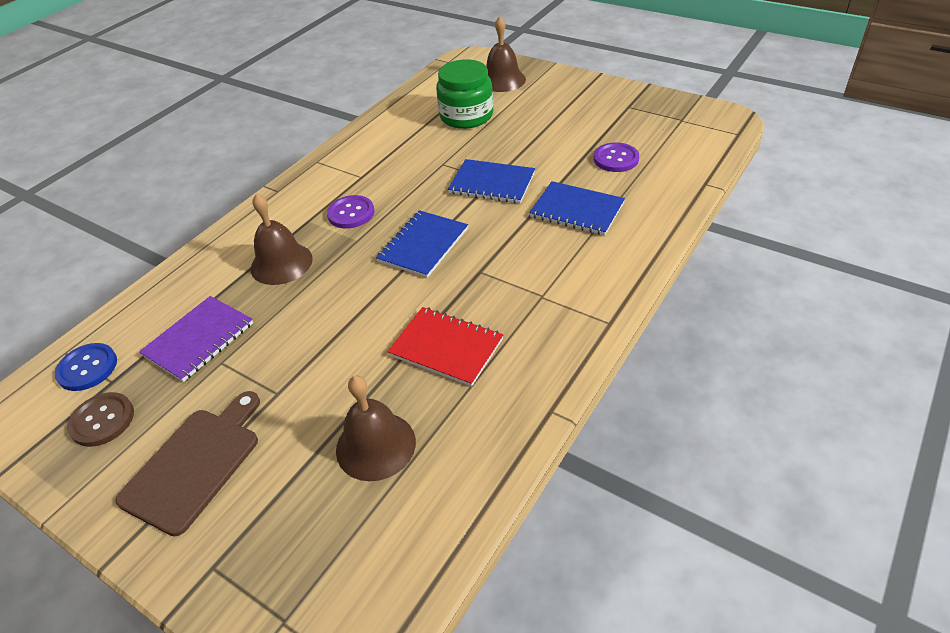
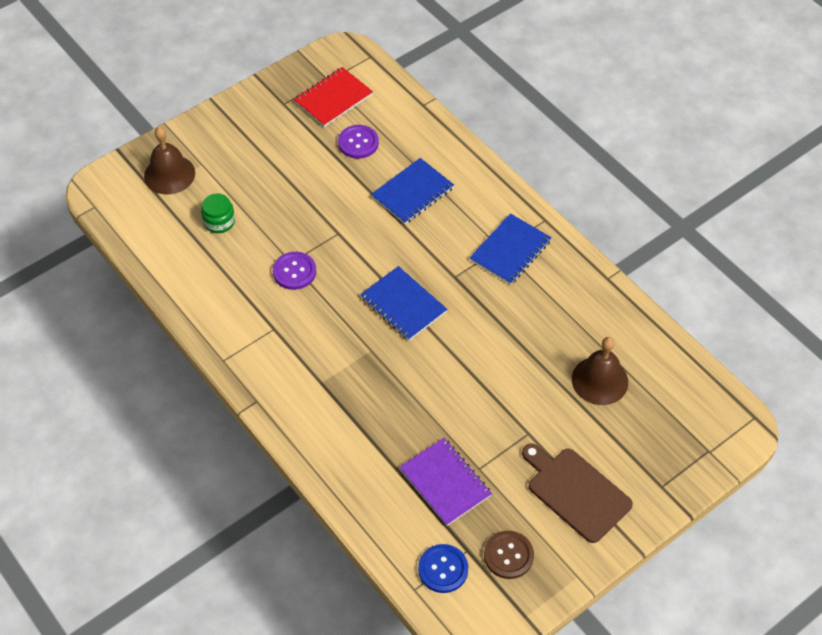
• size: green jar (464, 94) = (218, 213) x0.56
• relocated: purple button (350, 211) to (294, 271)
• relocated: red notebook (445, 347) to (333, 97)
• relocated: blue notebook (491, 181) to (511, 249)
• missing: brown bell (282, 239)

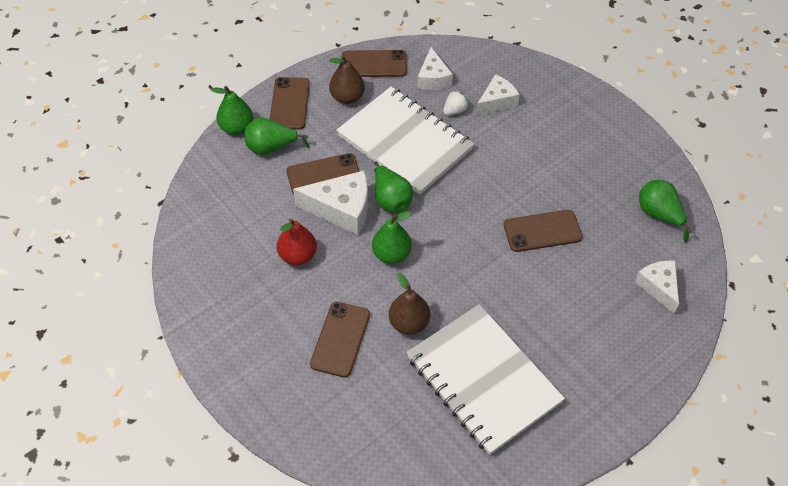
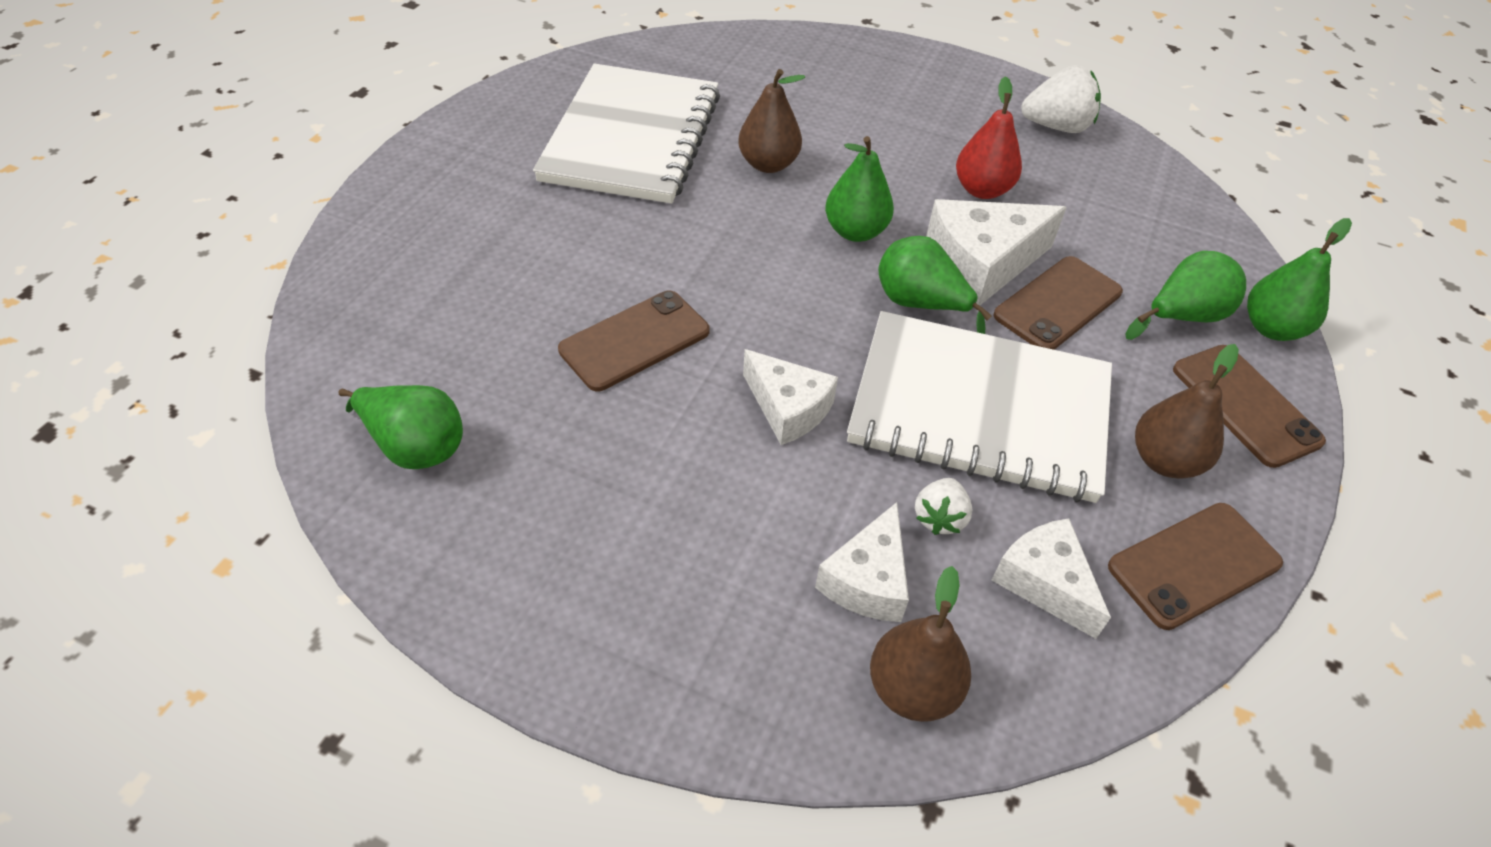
• spun: white notebook (486, 379) = (626, 133) 75 degrees clockwise
• relocated: white cheese (657, 287) to (790, 397)
• appeared: brown pear (920, 644)
• appeared: white strawberry (1061, 99)
• missing: brown phone (340, 340)

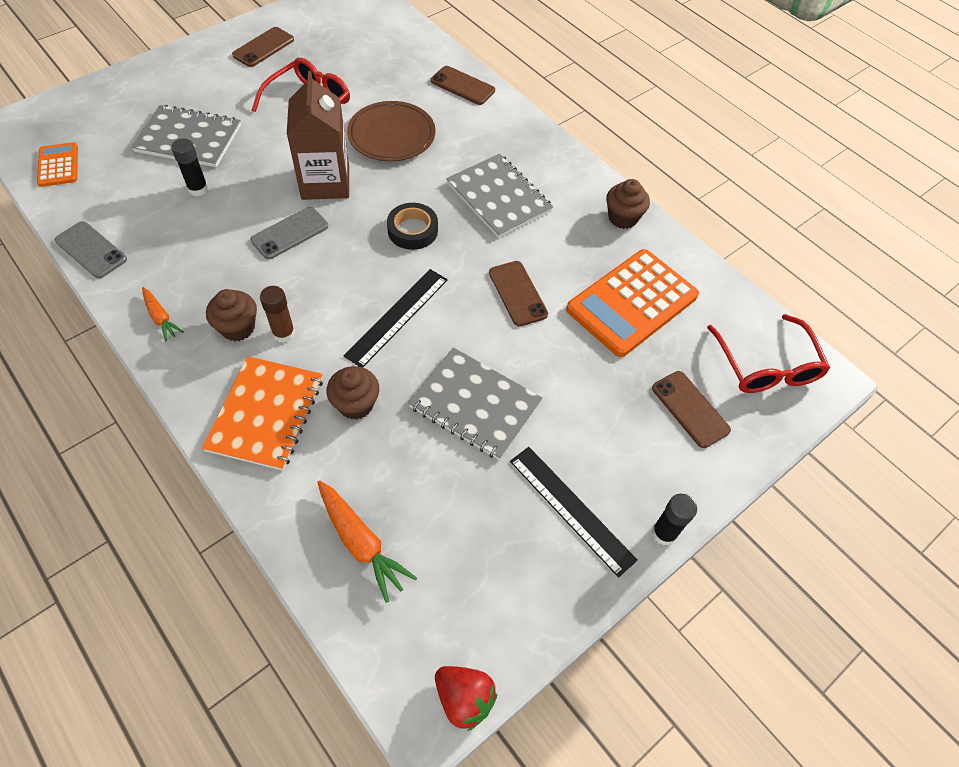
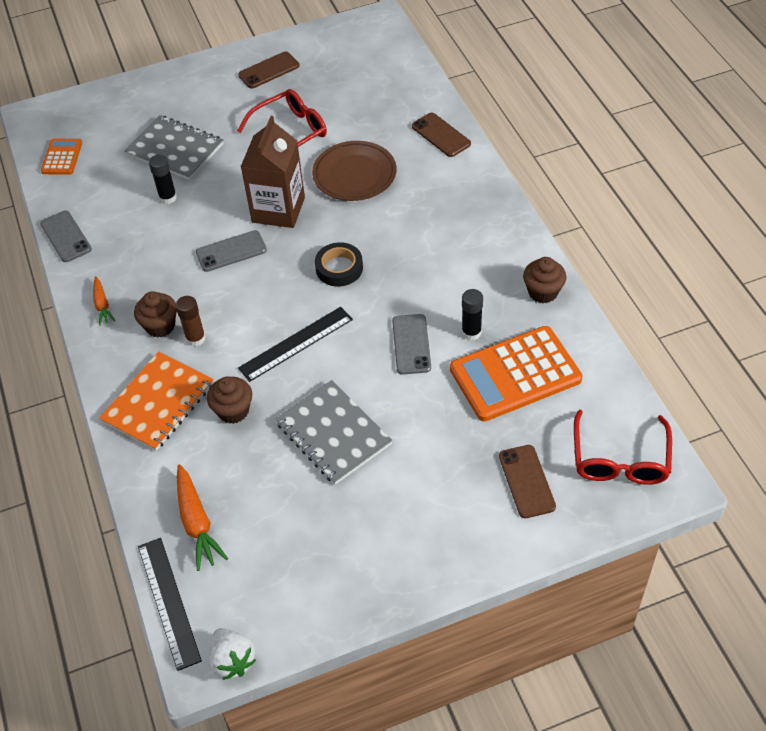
• relocated: black ruler (574, 512) to (170, 604)
• colour: red strawberry (466, 698) to white strawberry (232, 654)
• colour: brown phone (518, 294) to grey phone (411, 344)
• relocated: black glue stick (674, 519) to (472, 314)
• missing: grey notebook (499, 196)

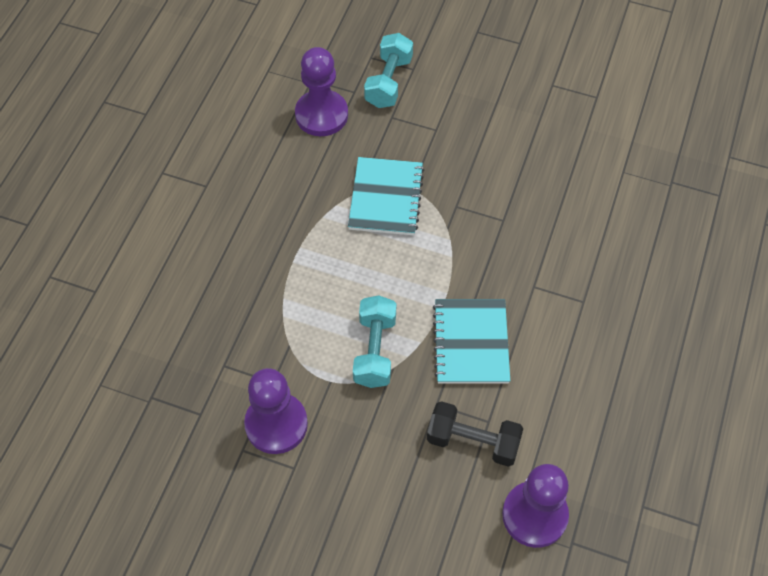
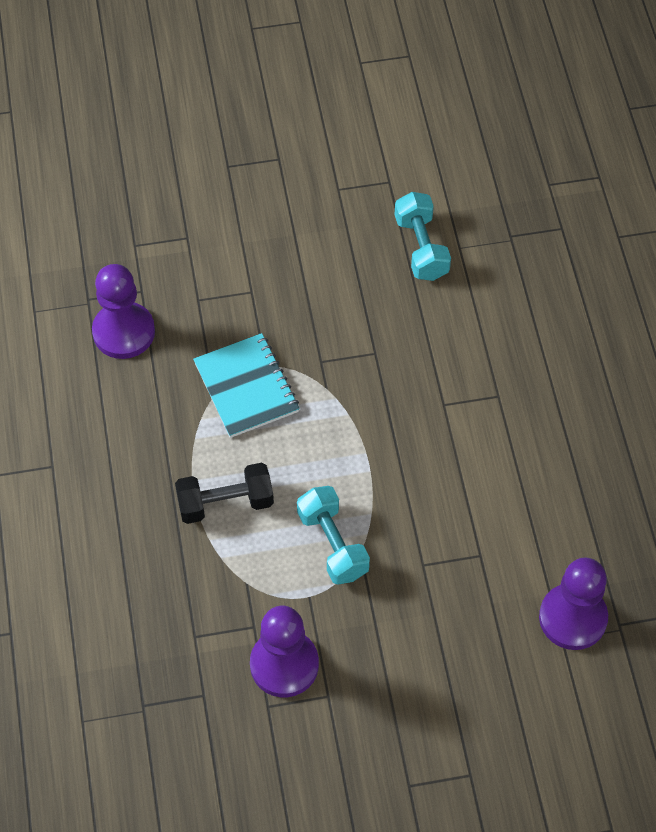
• relocated: black dumbbell (475, 434) to (224, 493)
• relocated: turquoise dumbbell (388, 70) to (423, 236)
• missing: turquoise notebook (471, 341)

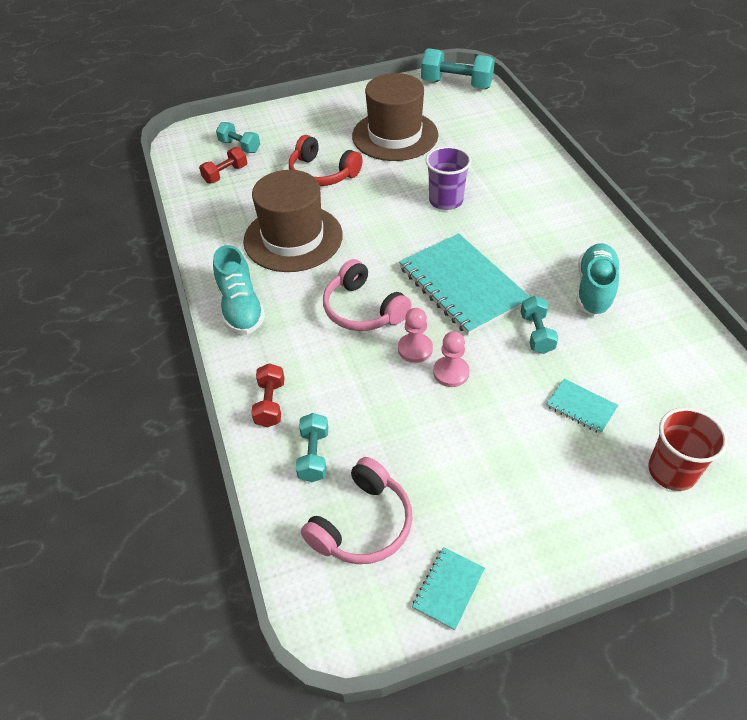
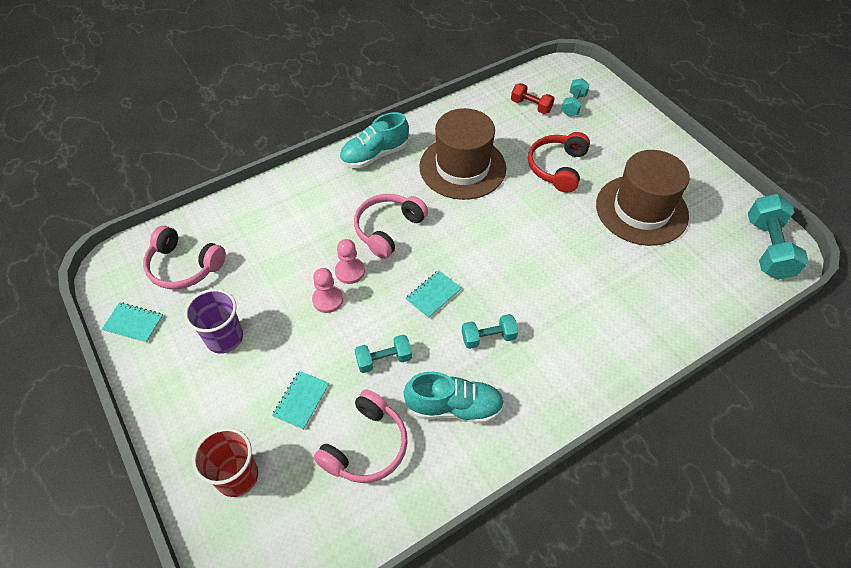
• relocated: purple cup (448, 178) to (213, 321)
• appeared: pink headphones (361, 436)
• size: turquoise notebook (464, 284) = (433, 294) x0.45
• relocated: turquoise dumbbell (312, 447) to (490, 331)
• missing: red dumbbell (268, 395)

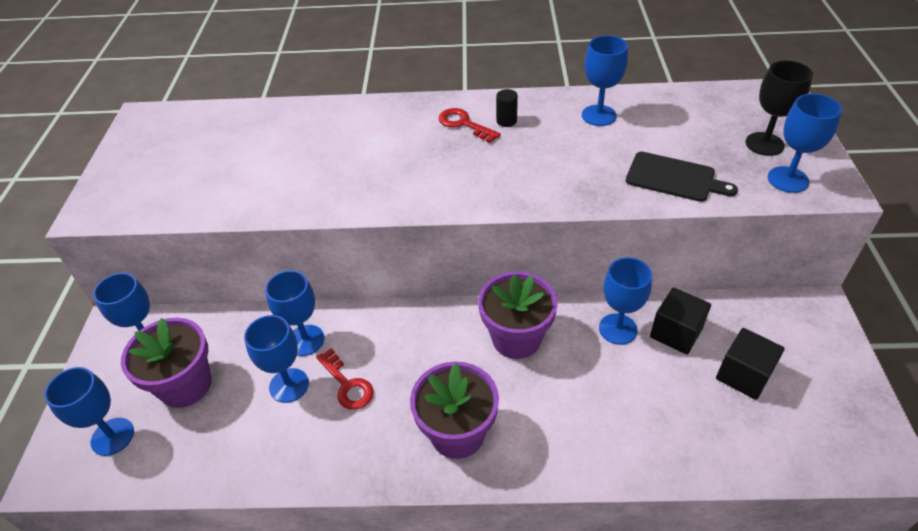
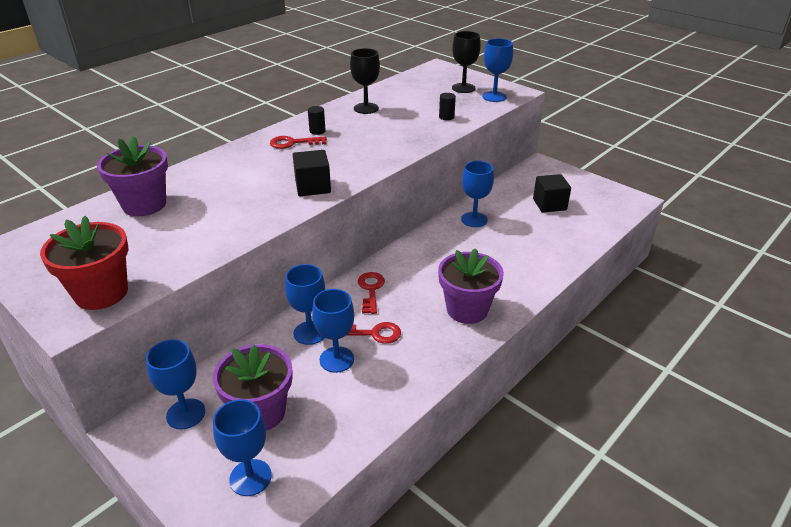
• appeared: red flower pot (84, 263)
• relocated: purple flower pot (518, 315) to (132, 176)
• relocated: black cube (680, 320) to (312, 173)
• colour: blue goblet (605, 80) to black goblet (365, 81)
• appeared: red key (371, 293)
• exchanged: black cutting board (682, 177) to black cylinder (447, 106)

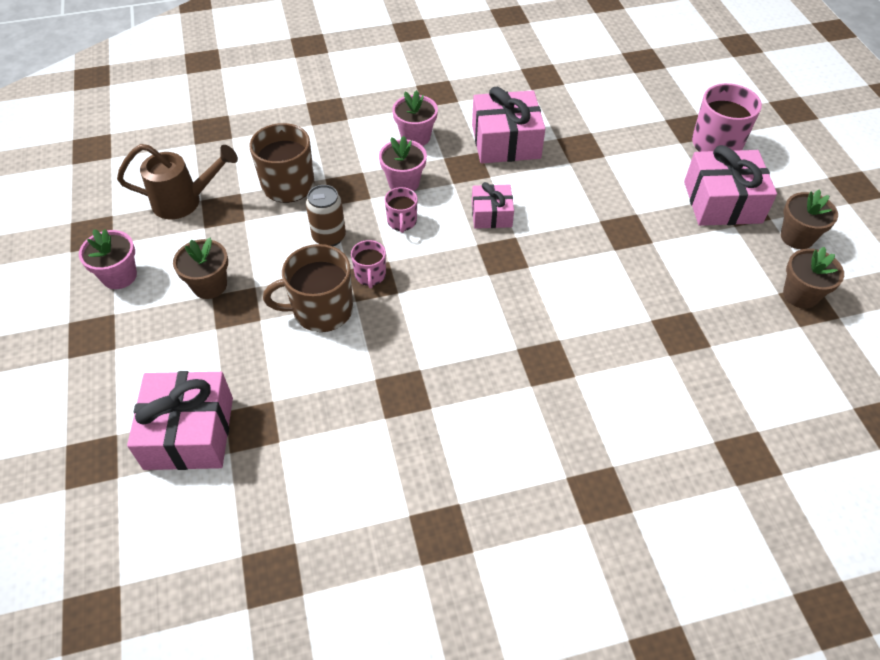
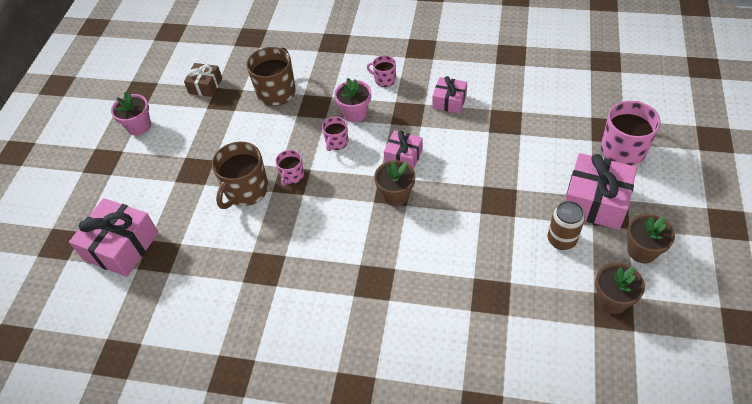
• exchanged: brown watering can (177, 181) to brown gift (203, 80)
• spun: brown mug (308, 288) = (240, 175) 75 degrees counterclockwise
• exchanged: pink flower pot (415, 118) to pink mug (381, 71)
• relocated: brown flower pot (200, 268) to (394, 183)
• size: pink gift (508, 125) = (449, 94) x0.58
• relocated: brown can (326, 215) to (566, 225)

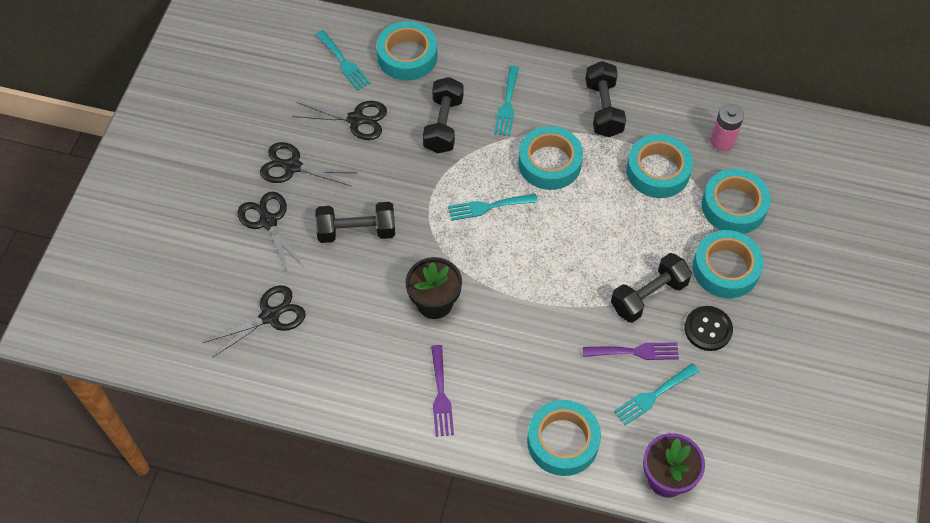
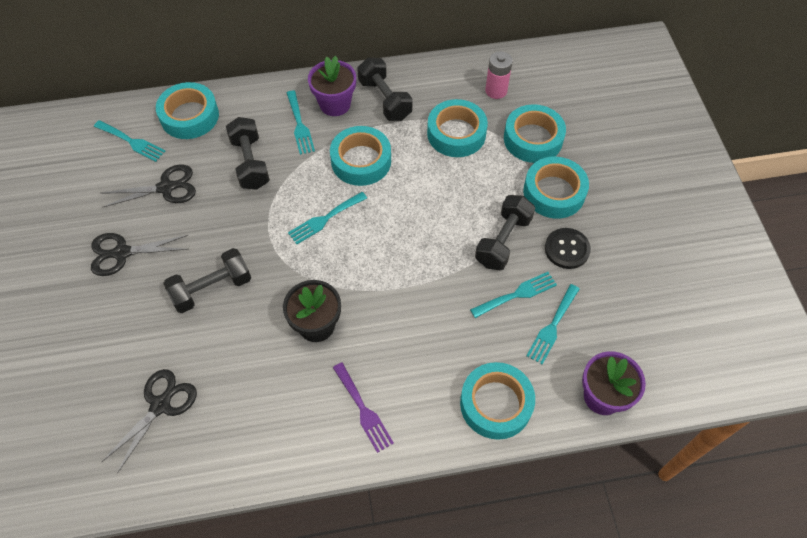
• appeared: purple flower pot (332, 86)
• colour: purple fork (631, 351) to turquoise fork (513, 295)
• missing: black scissors (271, 232)

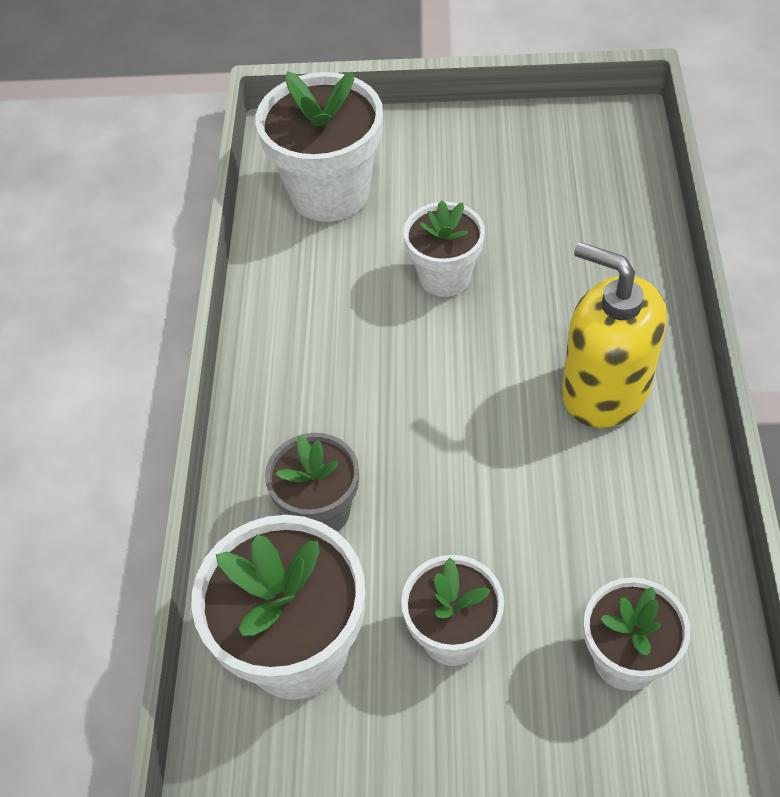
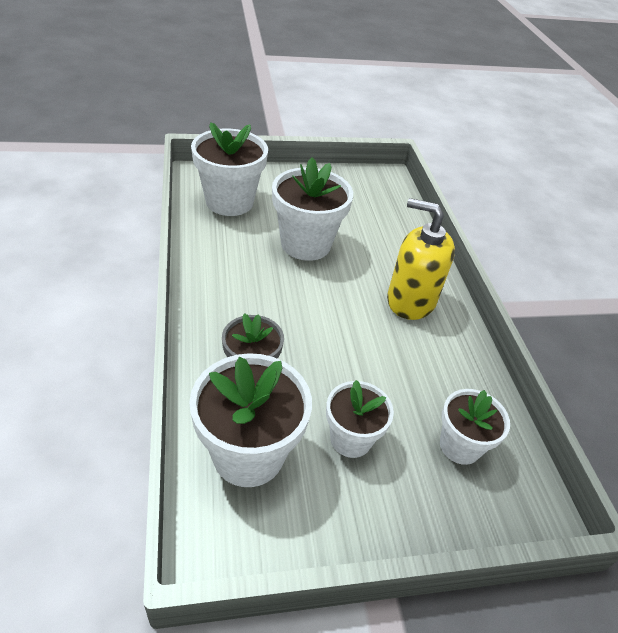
• size: white flower pot (444, 249) = (312, 209) x1.63

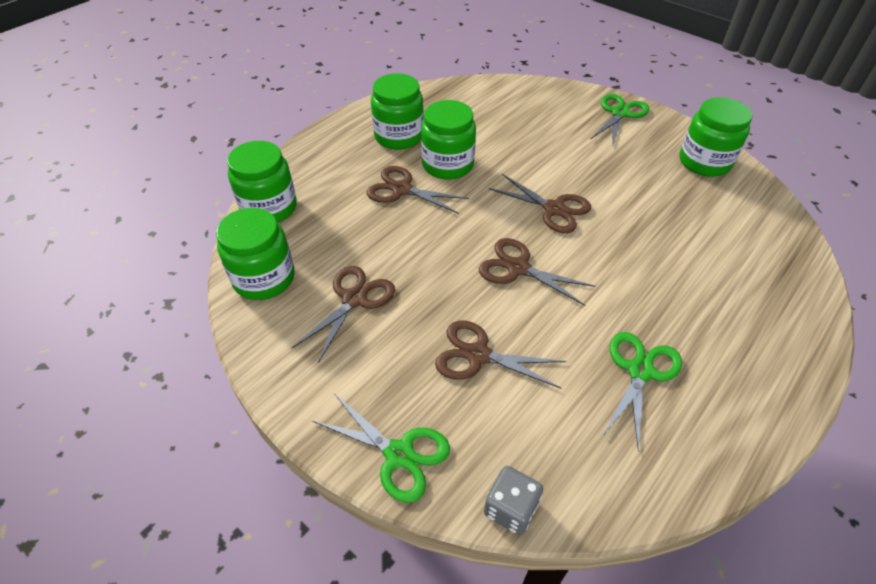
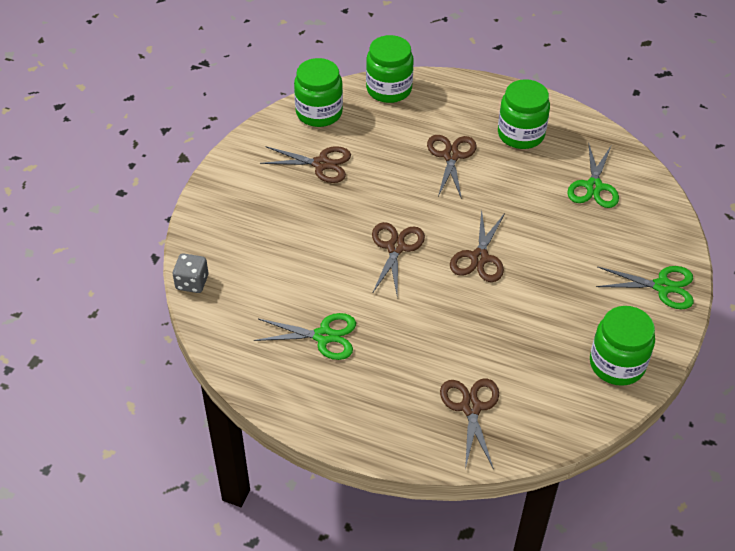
• relocated: brown scissors (500, 354) to (469, 424)
• relocated: green scissors (381, 448) to (593, 176)
• missing: green jar (448, 140)

